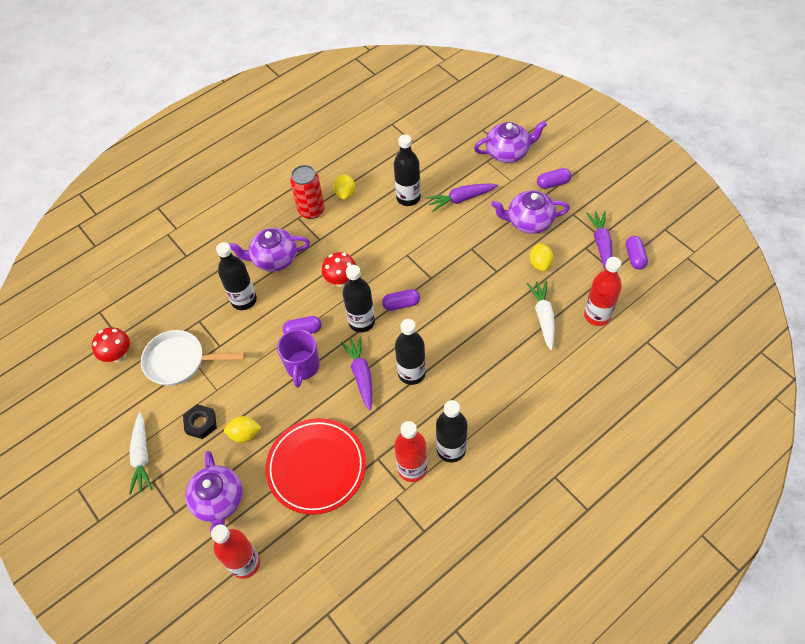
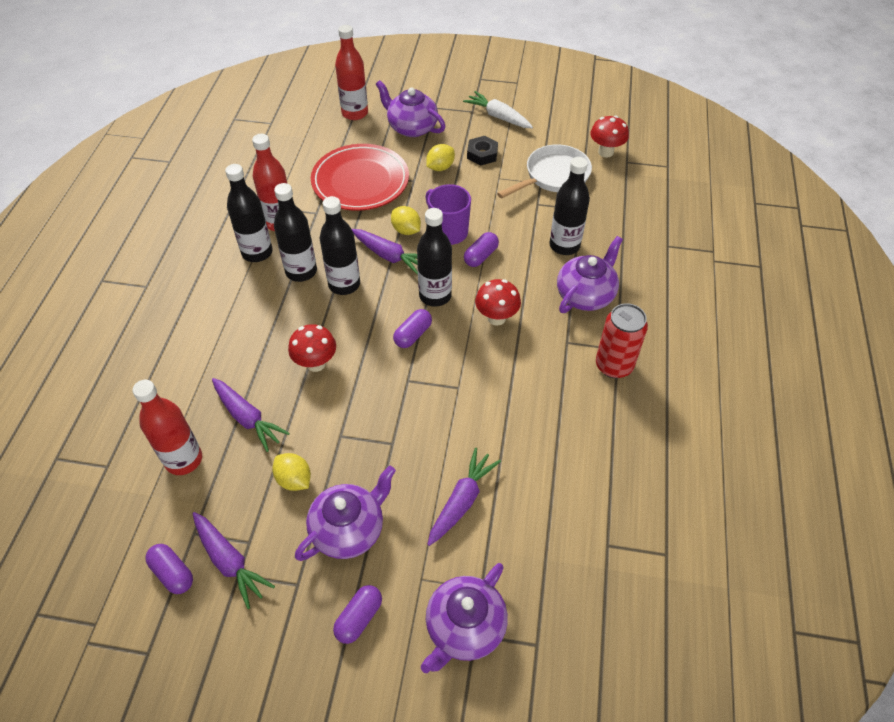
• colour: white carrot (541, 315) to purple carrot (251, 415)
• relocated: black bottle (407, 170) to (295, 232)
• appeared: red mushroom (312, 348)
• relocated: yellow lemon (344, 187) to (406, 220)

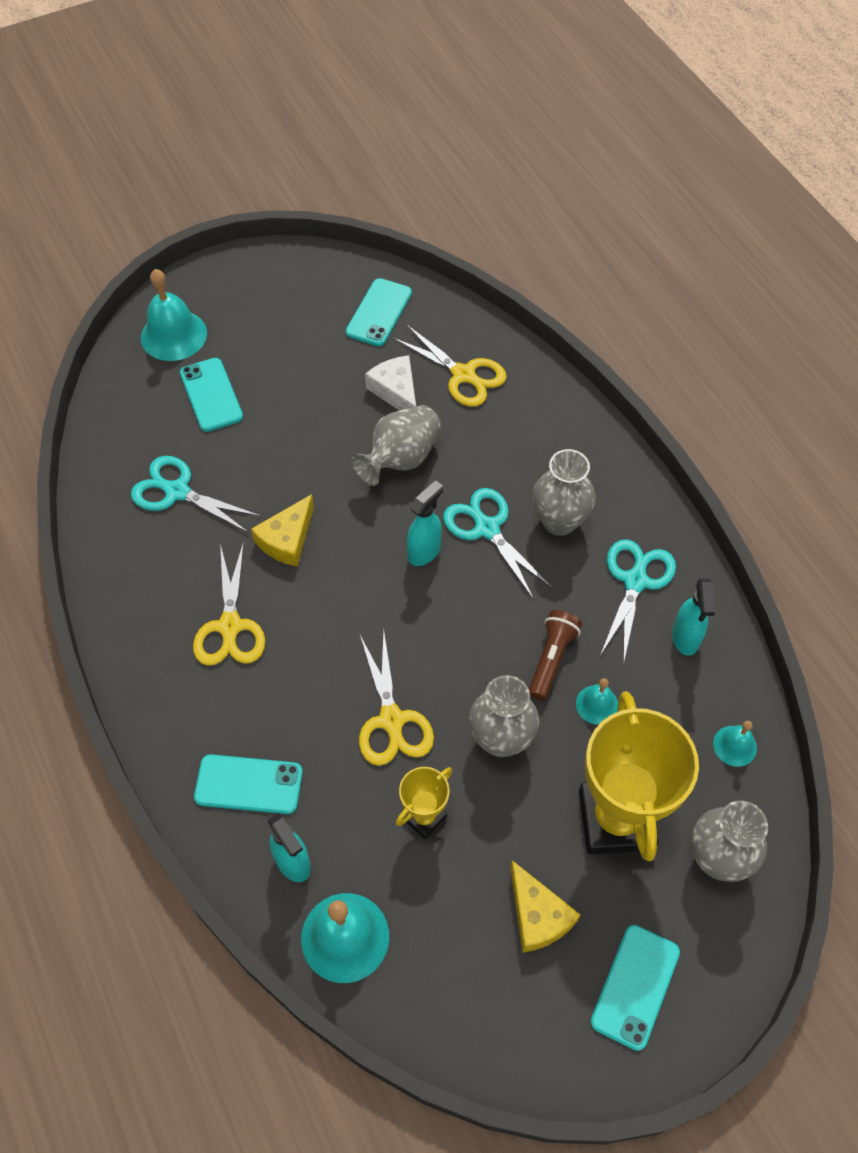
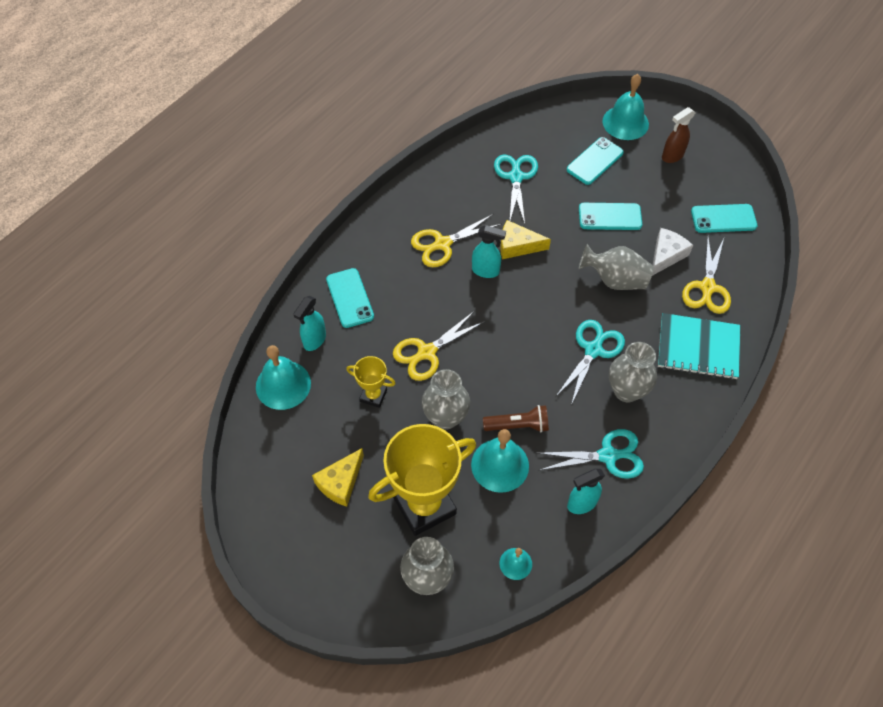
• size: turquoise bell (597, 701) = (500, 461) x1.86
• relocated: turquoise spray bottle (425, 523) to (489, 251)
• relocated: turquoise phone (635, 988) to (610, 216)
• appeared: turquoise notebook (699, 346)
• appeared: brown spray bottle (678, 135)

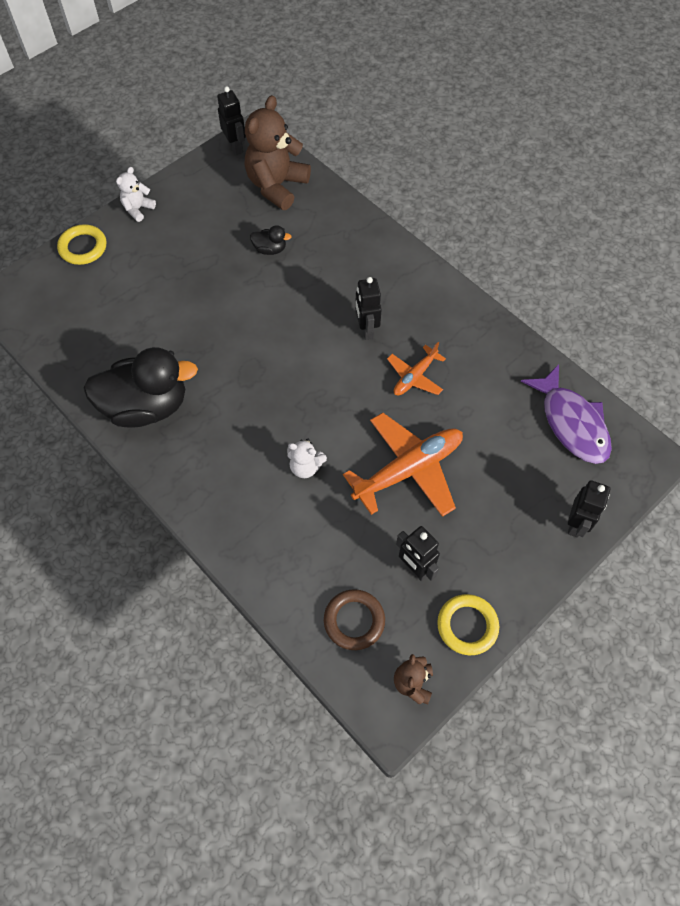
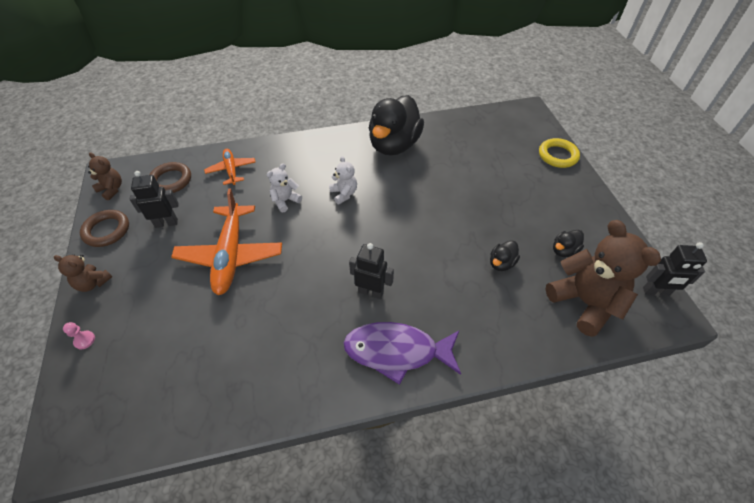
• appeared: brown teddy bear (83, 273)
• exchanged: black robot (589, 509) to pink pawn (79, 336)
• colour: yellow ring (468, 624) to brown ring (104, 228)
• relocated: orange plane (416, 369) to (229, 167)
• relocated: white teddy bear (136, 194) to (343, 180)
• relocated: purple fish (566, 414) to (402, 353)
• appeared: black duck (568, 243)

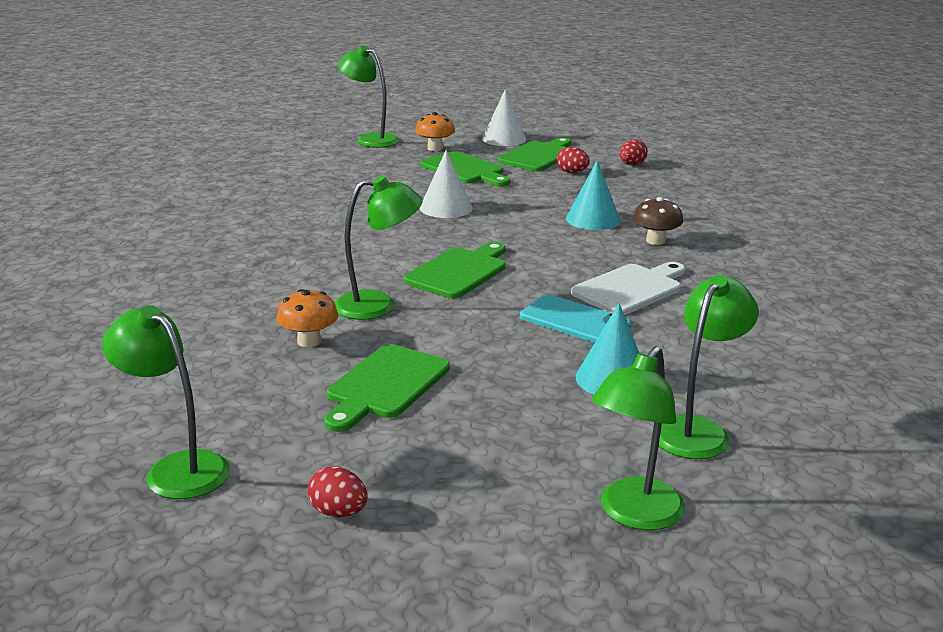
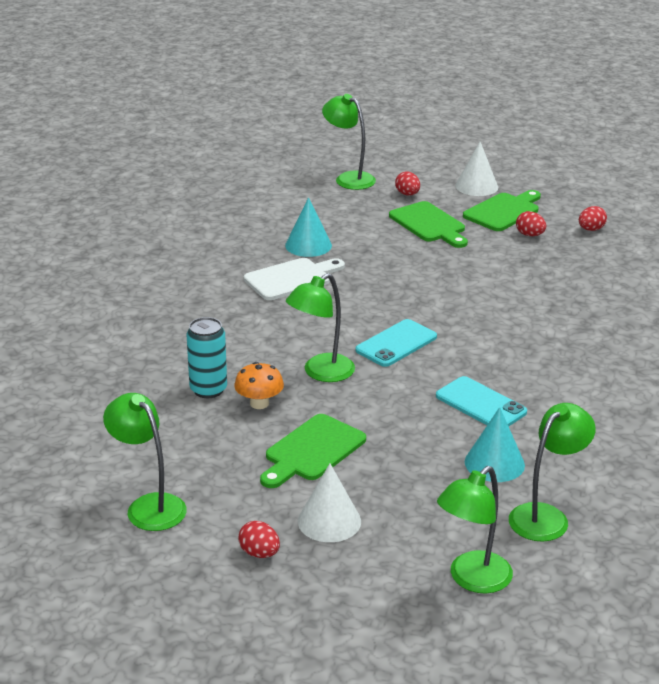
• appeared: turquoise can (207, 357)
• relocated: white cutting board (628, 288) to (294, 279)
• relocated: turquoise cone (593, 195) to (308, 227)
• spun: green lamp (379, 248) = (320, 327) 135 degrees clockwise
• relocated: white cone (446, 184) to (329, 503)
• exchanged: green cutting board (455, 270) to turquoise phone (396, 343)
• exchanged: orange mushroom (435, 131) to red egg (407, 184)
• missing: brown mushroom (658, 221)

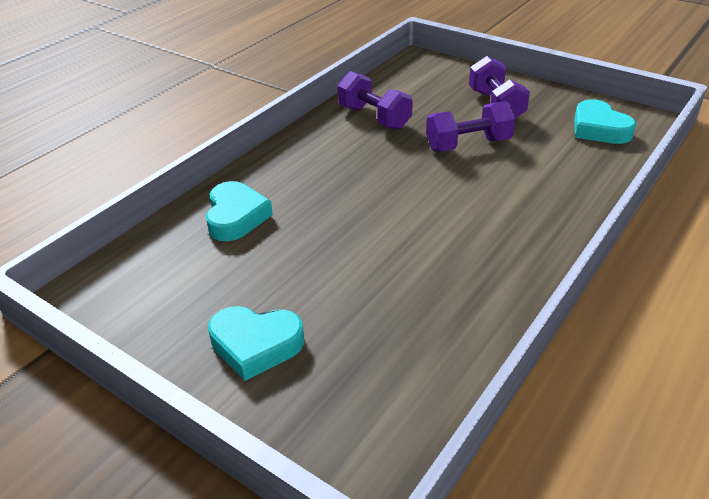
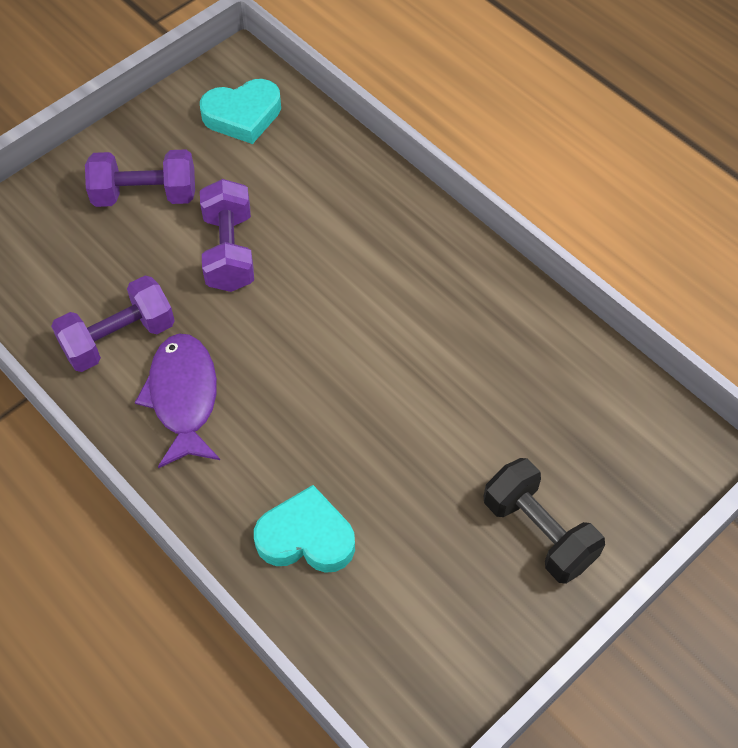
• appeared: purple fish (177, 400)
• exchanged: turquoise heart (256, 343) to black dumbbell (544, 521)

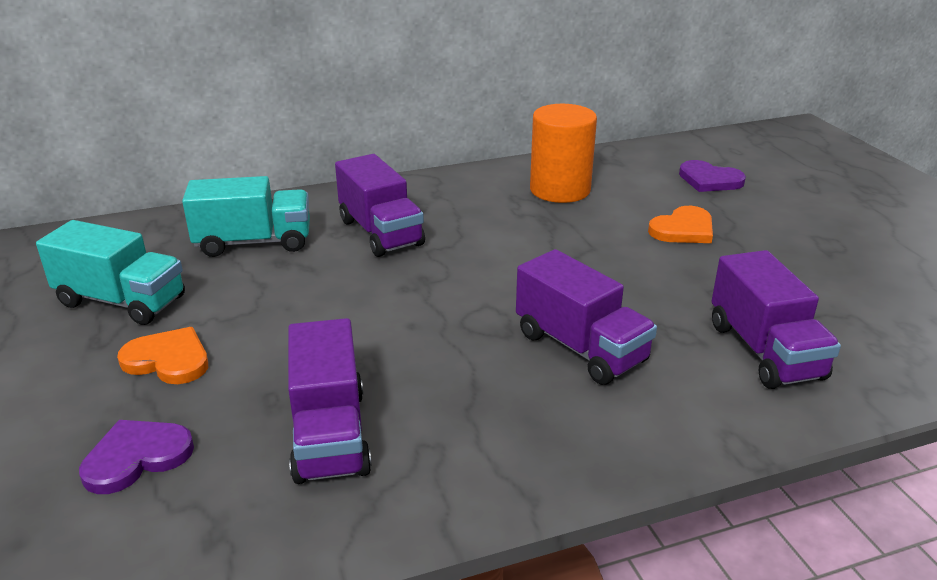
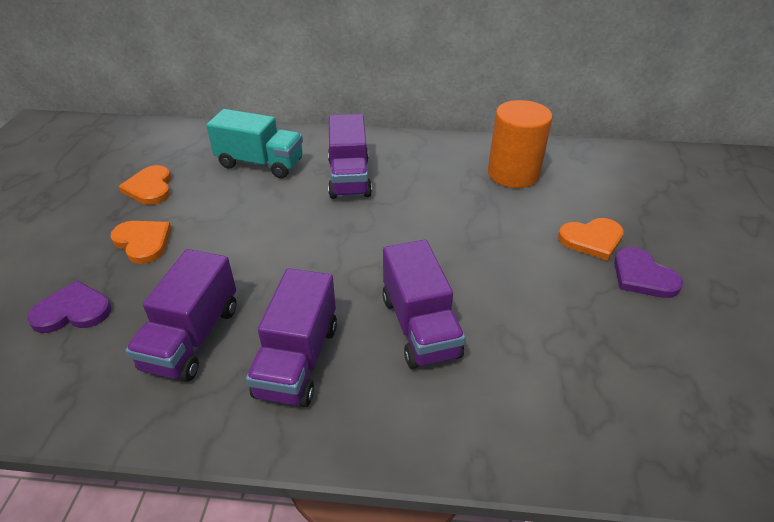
• exchanged: turquoise truck (110, 272) to orange heart (145, 185)
• relocated: purple truck (776, 319) to (291, 337)
• relocated: purple heart (712, 176) to (648, 272)

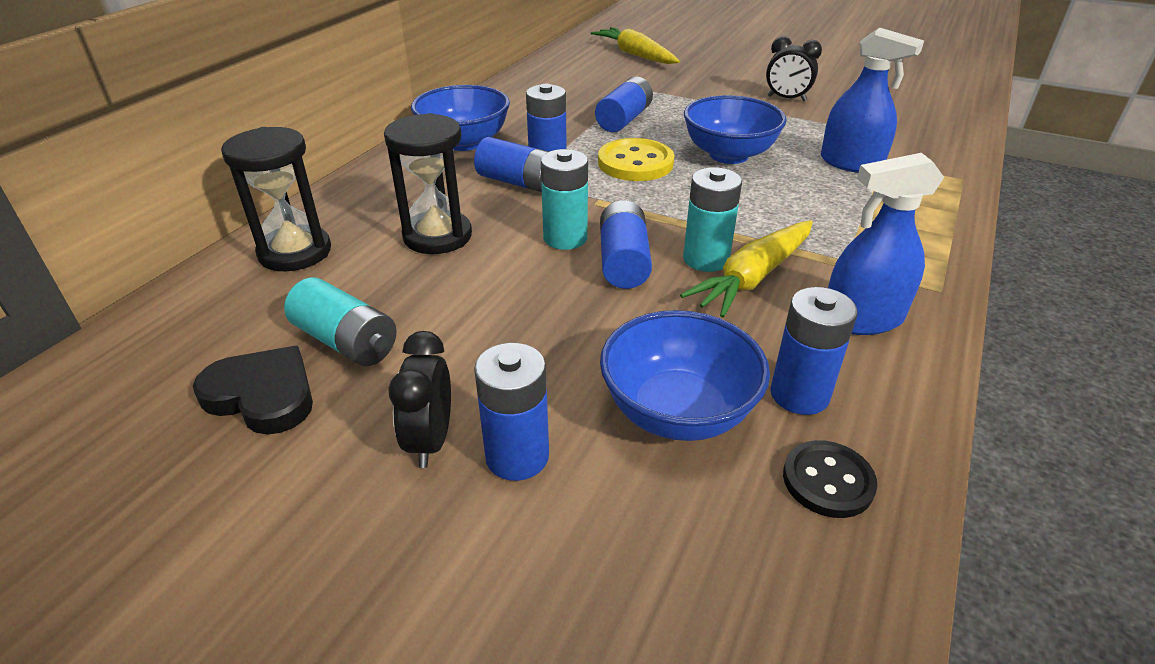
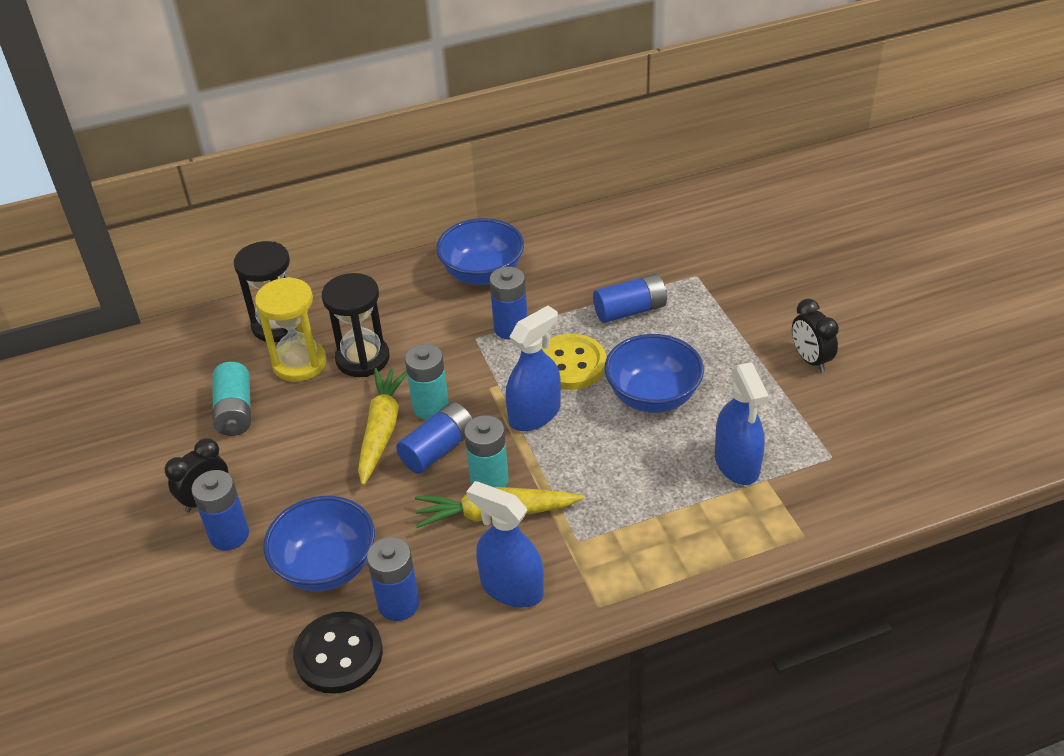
• appeared: yellow hourglass (291, 329)
• size: black button (830, 479) = (338, 653) x1.50
• relocated: yellow carrot (635, 45) to (382, 426)
• appeared: blue spray bottle (533, 368)
• missing: black heart (253, 390)
• missing: blue battery (511, 164)

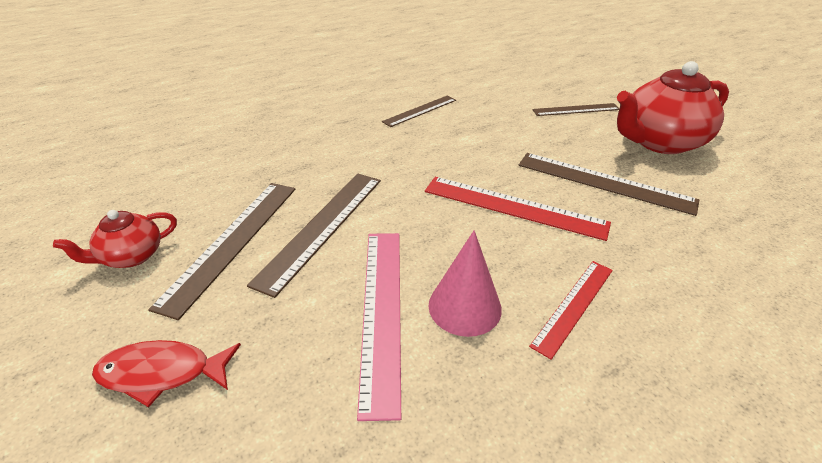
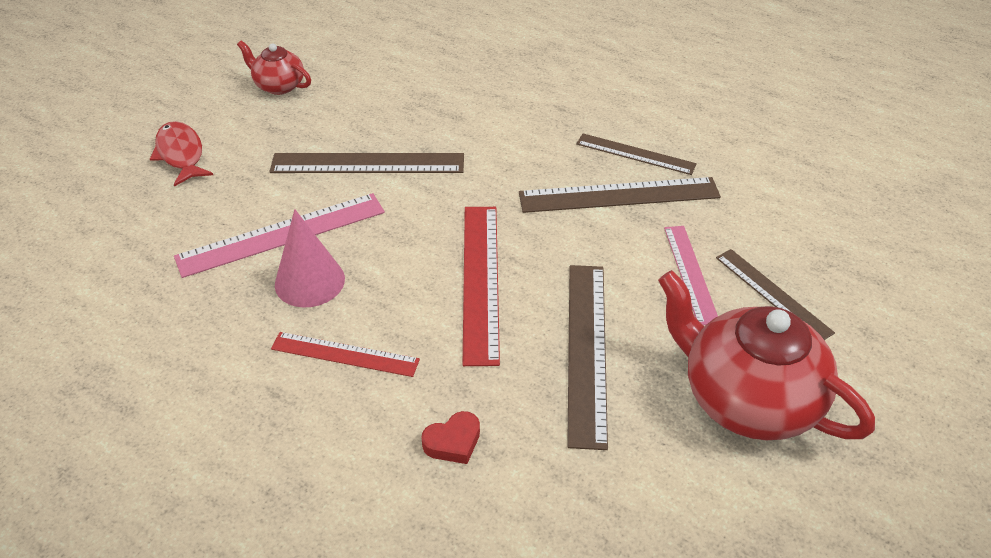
• appeared: red heart (450, 437)
• relocated: brown ruler (221, 251) to (620, 195)
• appeared: pink ruler (691, 275)

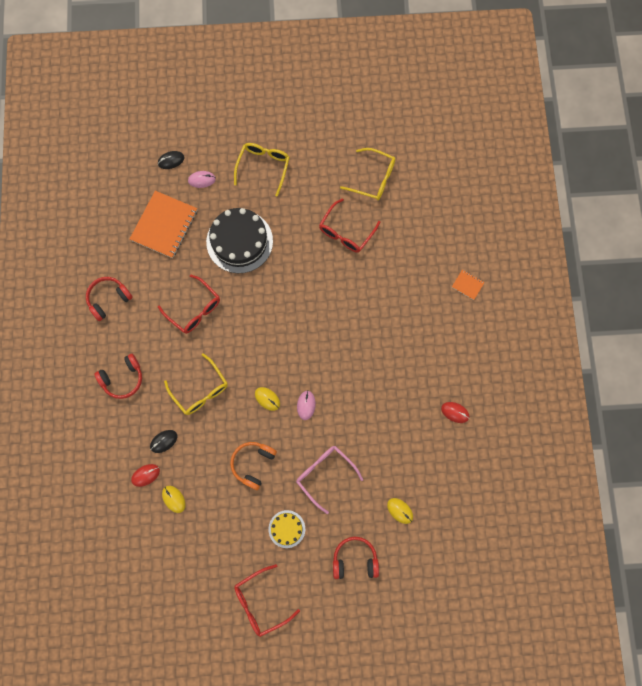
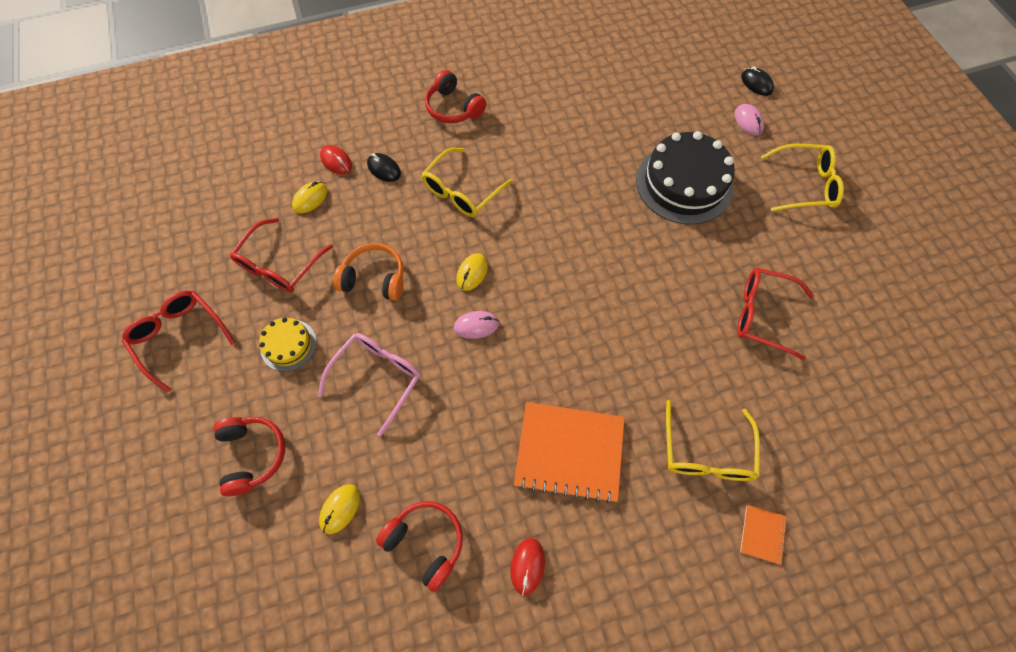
• relocated: red glasses (189, 304) to (281, 255)
• relocated: red headphones (109, 299) to (419, 546)
• relocated: orange notebook (163, 224) to (569, 453)
• relocated: yellow glasses (367, 174) to (713, 440)

